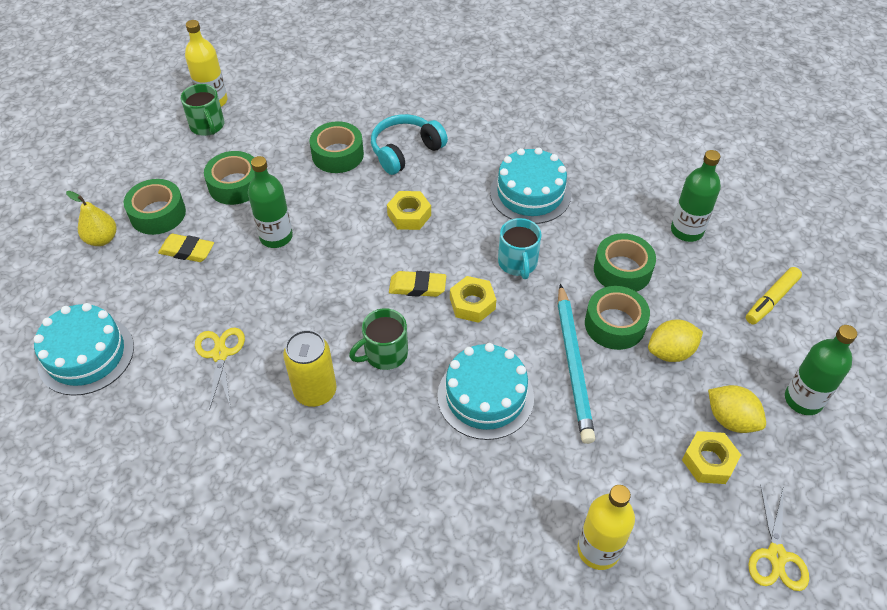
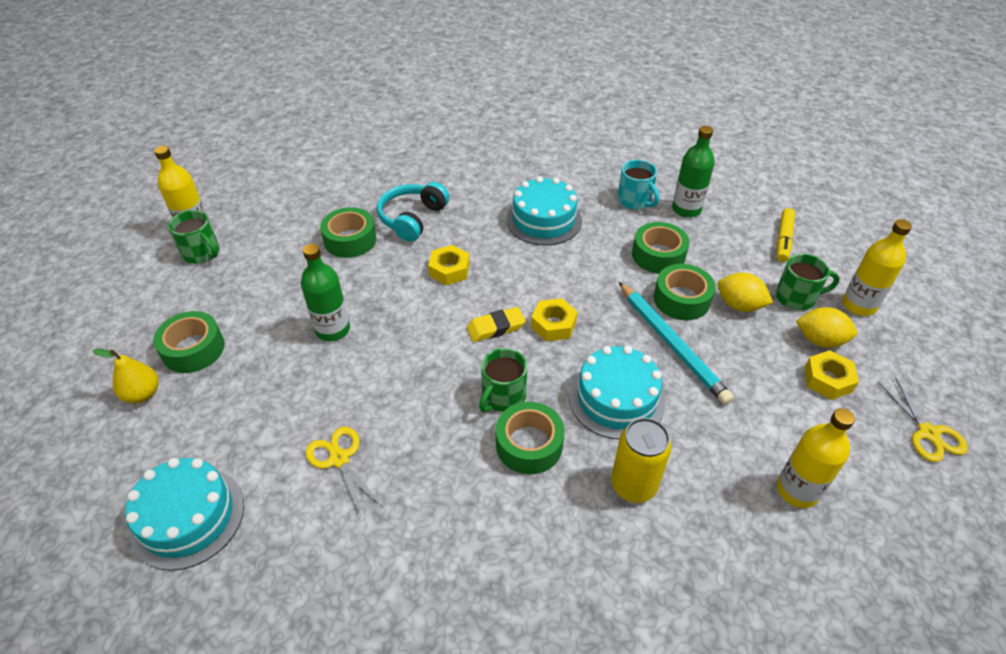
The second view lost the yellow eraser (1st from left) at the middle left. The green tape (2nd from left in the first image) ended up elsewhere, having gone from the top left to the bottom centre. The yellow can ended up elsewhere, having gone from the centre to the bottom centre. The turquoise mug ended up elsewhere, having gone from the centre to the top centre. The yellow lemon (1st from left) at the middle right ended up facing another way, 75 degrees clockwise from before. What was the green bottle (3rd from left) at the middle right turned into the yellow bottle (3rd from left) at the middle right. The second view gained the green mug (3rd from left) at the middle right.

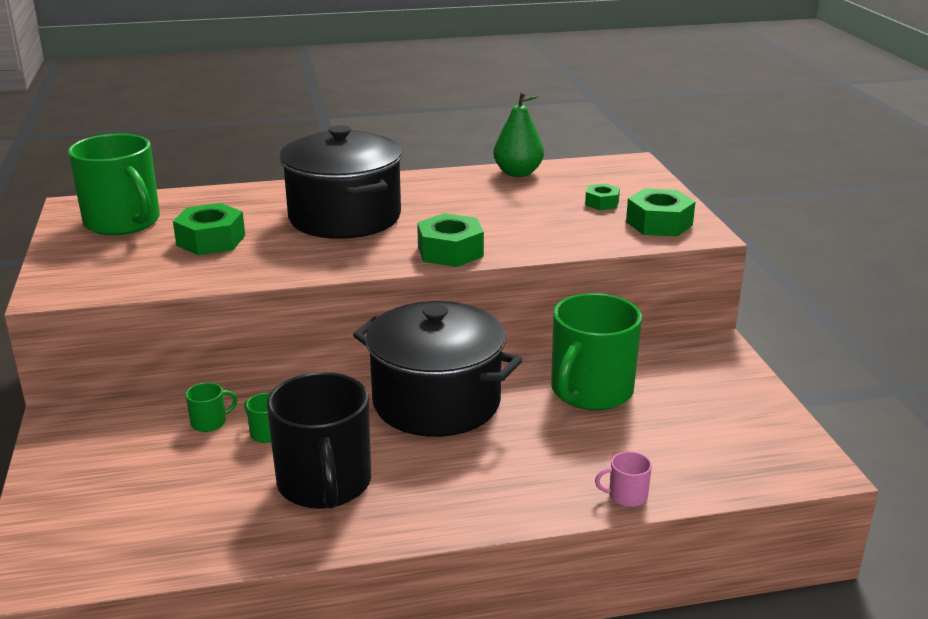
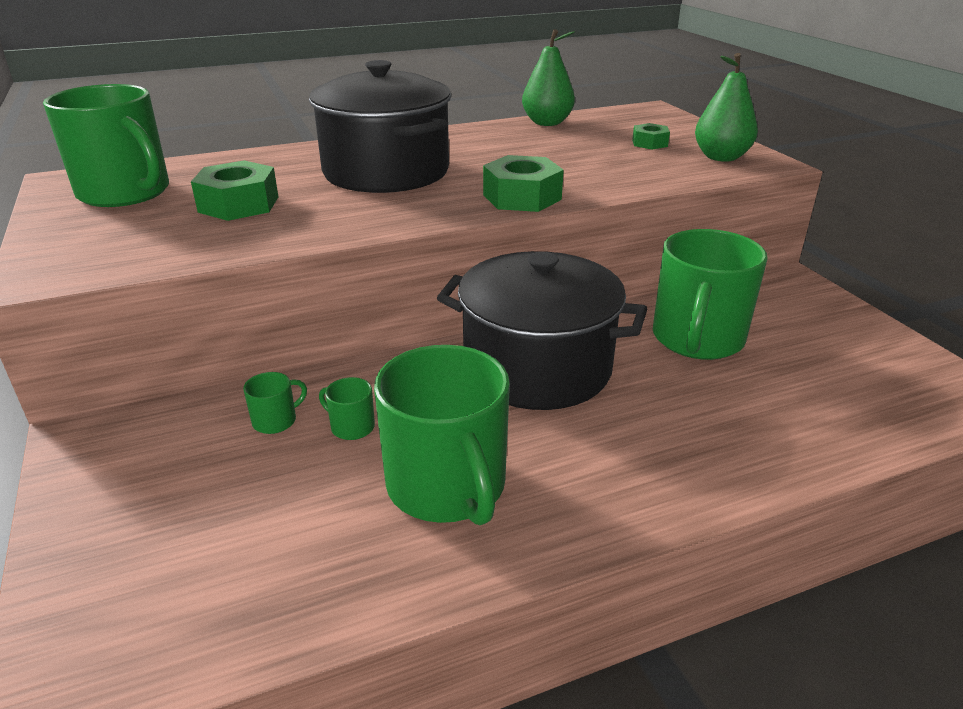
What was the black mug at the bottom centre turned into the green mug (4th from left) at the centre. The second view lost the pink mug at the bottom right. Where the green nut (4th from left) stood at the middle right, the green pear (2nd from left) came to stand at the top right.

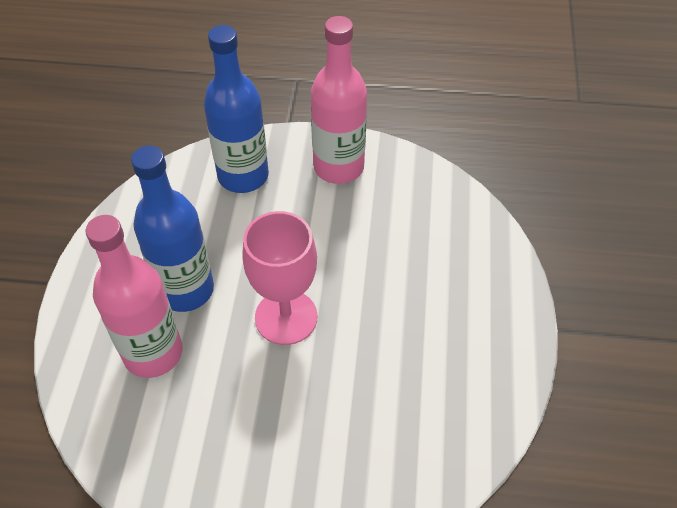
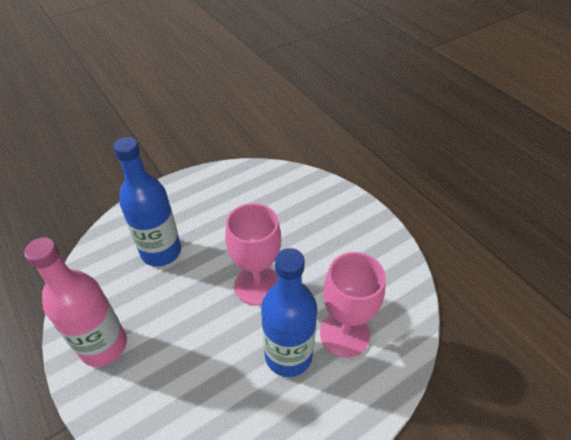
Where the pink bottle (1st from left) stood at the middle left, the pink goblet (2nd from left) came to stand at the bottom centre. The blue bottle (2nd from left in the first image) ended up elsewhere, having gone from the top centre to the middle left.

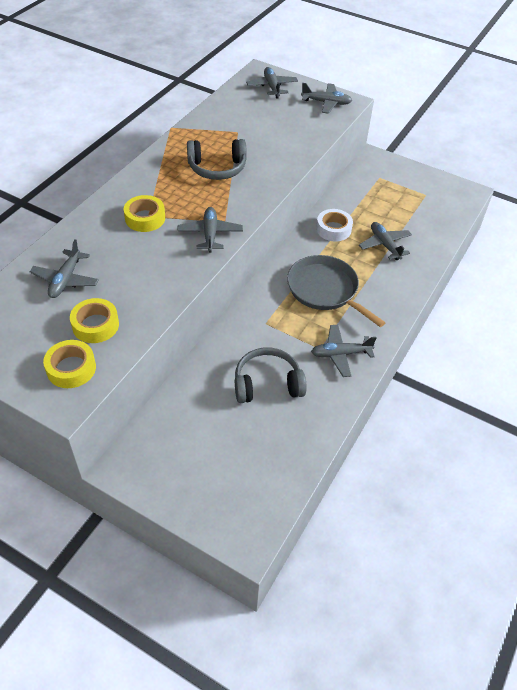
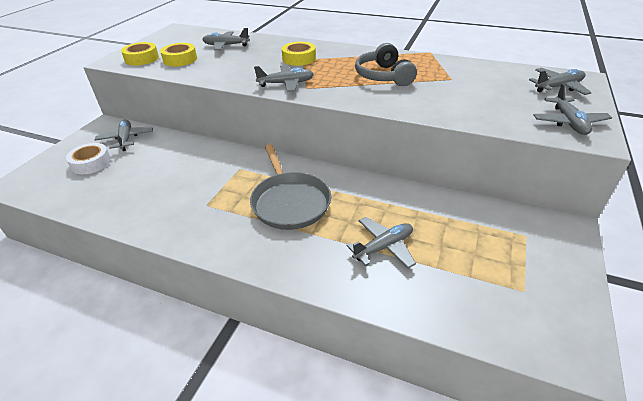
The second view lost the grey headphones (2nd from left) at the centre. The grey pan at the centre ended up facing another way, 120 degrees clockwise from before. The grey plane (5th from left in the first image) ended up elsewhere, having gone from the centre to the middle left. The white tape ended up elsewhere, having gone from the top centre to the middle left.

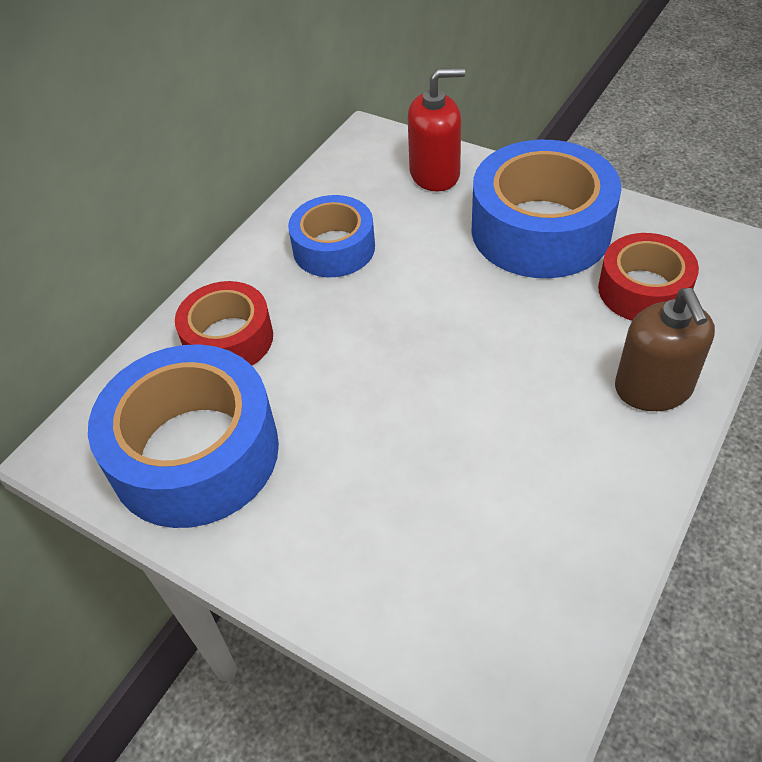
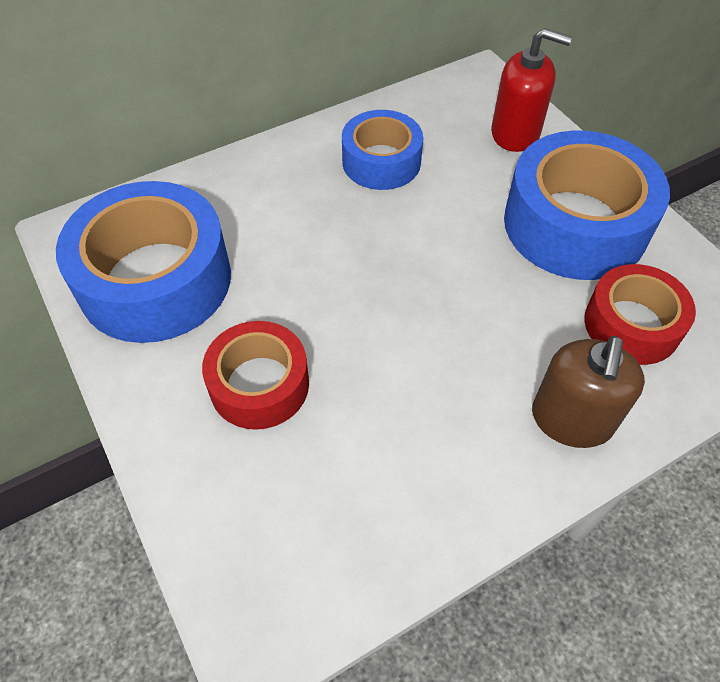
The red tape (1st from left) ended up elsewhere, having gone from the middle left to the centre.

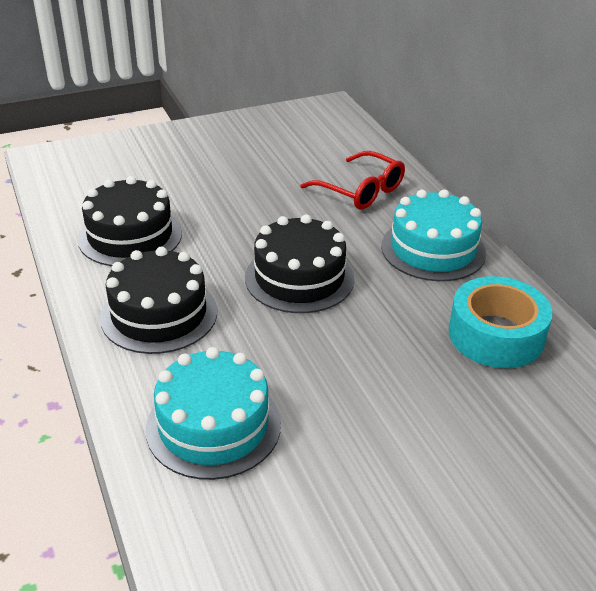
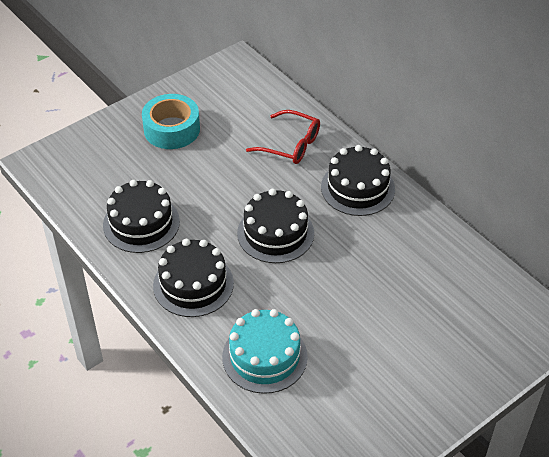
What was the turquoise cake (2nd from left) at the middle right turned into the black cake (4th from left) at the centre. The turquoise tape ended up elsewhere, having gone from the middle right to the top left.

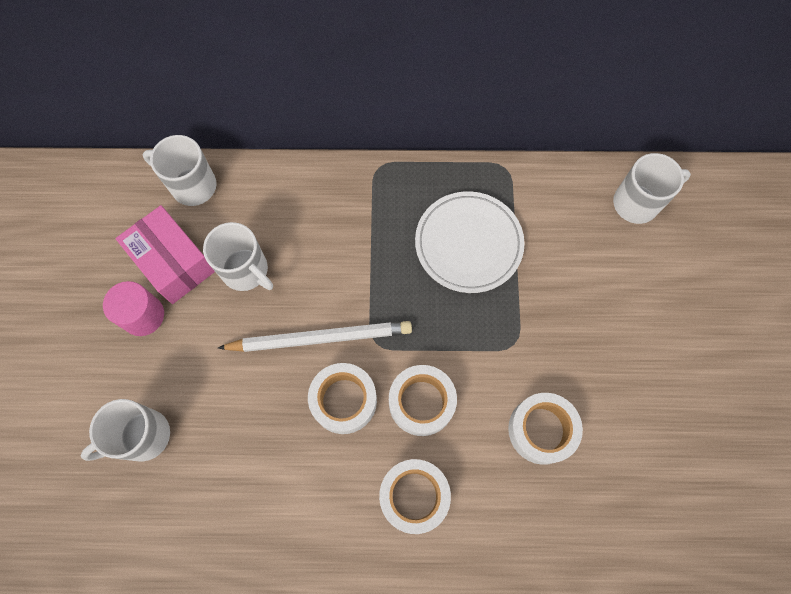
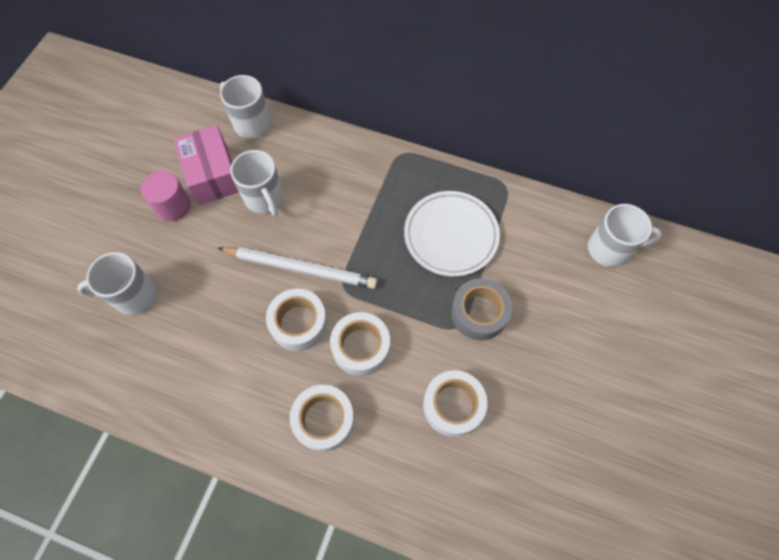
The second view gained the grey tape at the centre.

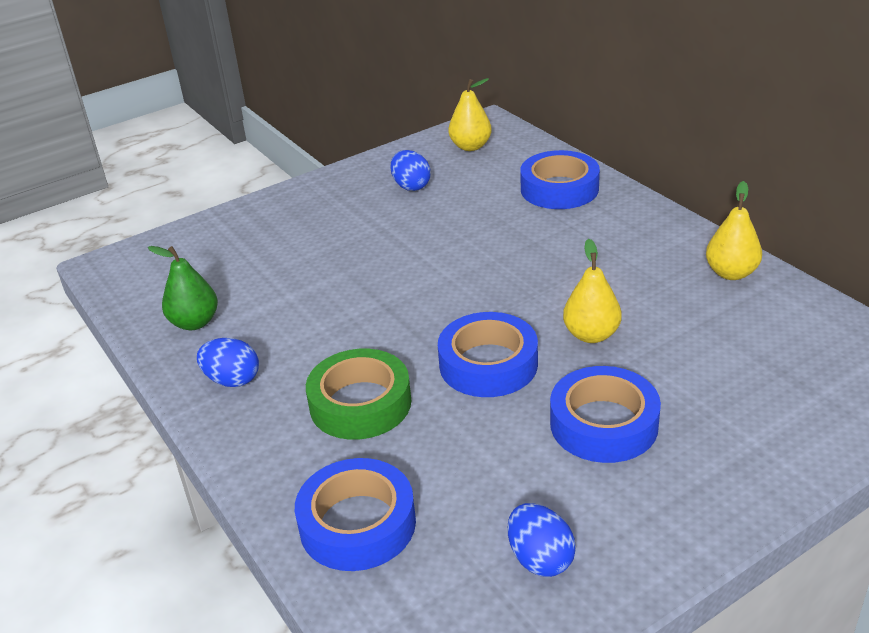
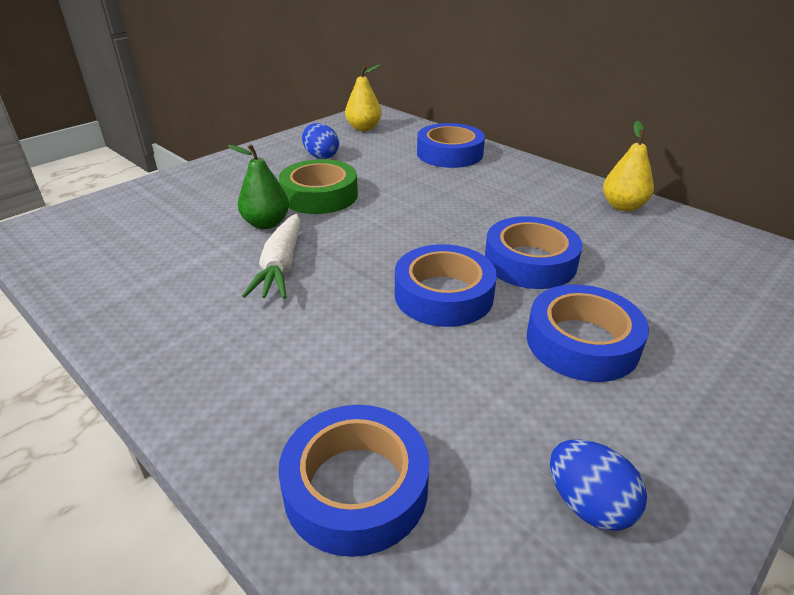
The green pear ended up elsewhere, having gone from the middle left to the top left. The second view lost the blue egg (1st from left) at the middle left. The green tape ended up elsewhere, having gone from the centre to the top centre. Where the yellow pear (2nd from left) stood at the middle right, the blue tape (4th from left) came to stand at the middle right. The second view gained the white carrot at the centre.

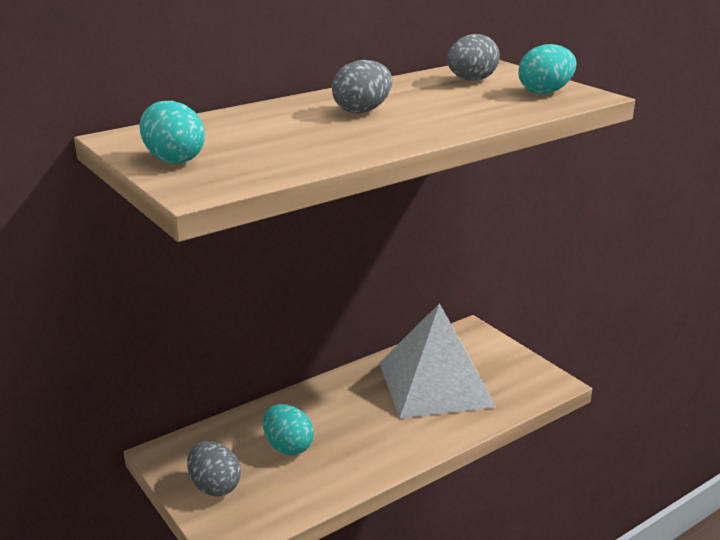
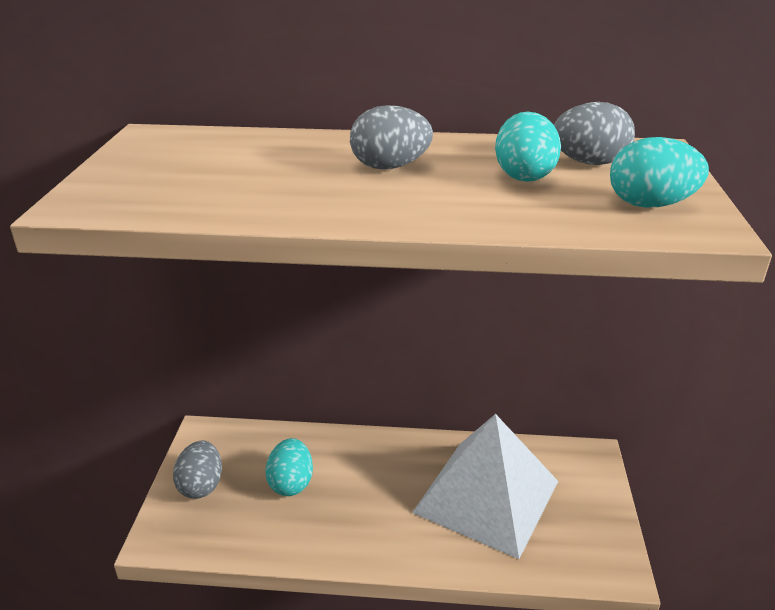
The turquoise egg (1st from left in the first image) ended up elsewhere, having gone from the top left to the top right.

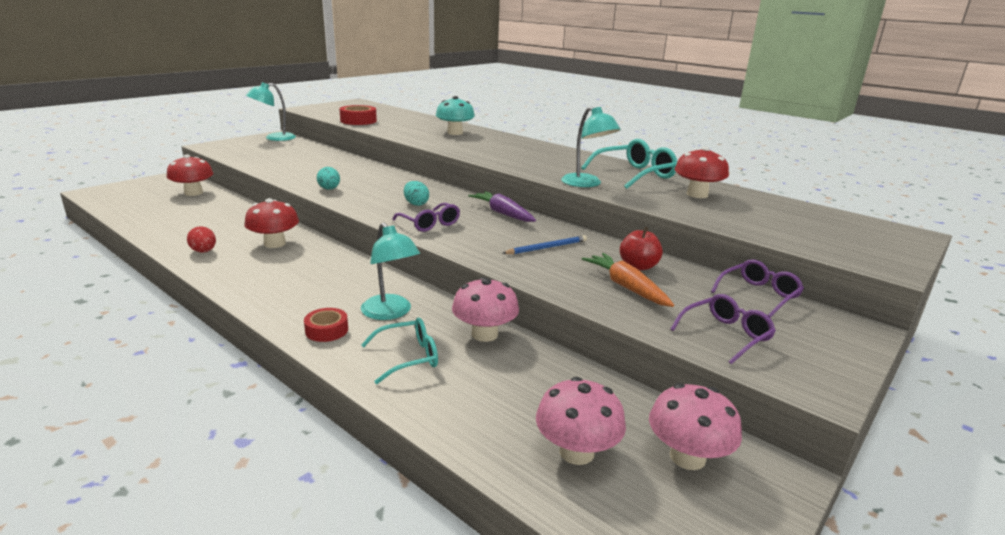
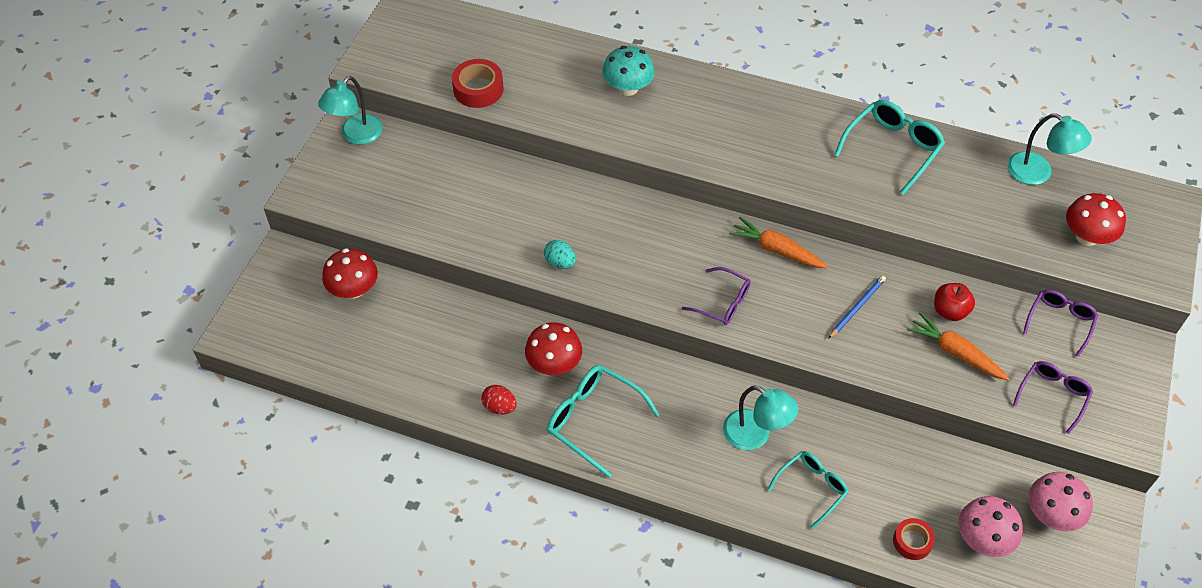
The red tape (1st from left in the first image) ended up elsewhere, having gone from the middle left to the bottom right. The second view lost the turquoise egg (2nd from left) at the centre. The second view lost the pink mushroom (1st from left) at the centre. What was the purple carrot at the centre turned into the orange carrot (1st from left) at the centre. The turquoise lamp (3rd from left) ended up elsewhere, having gone from the top centre to the top right. The red mushroom (3rd from left) ended up elsewhere, having gone from the top right to the middle right. The second view gained the turquoise glasses (1st from left) at the bottom centre.

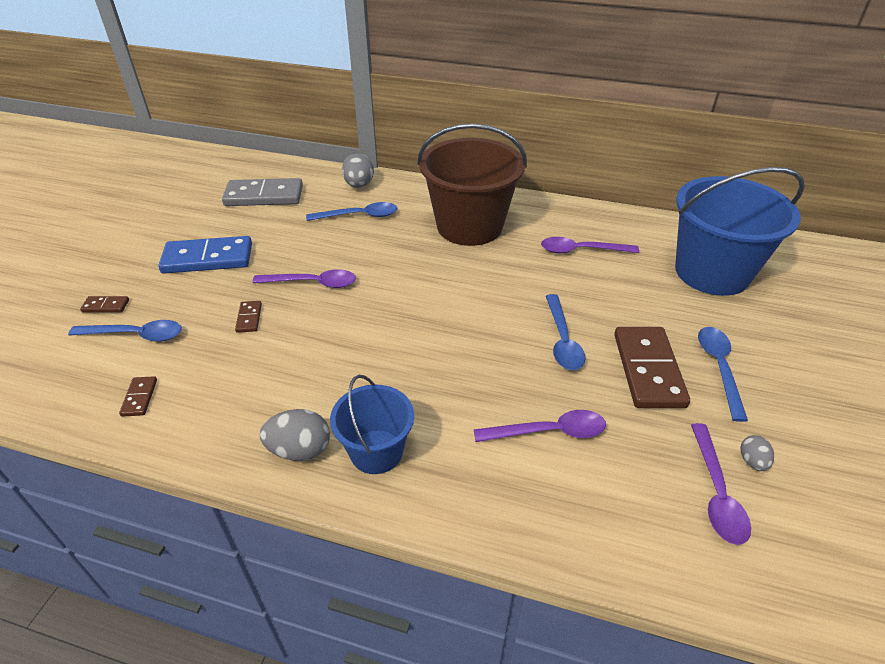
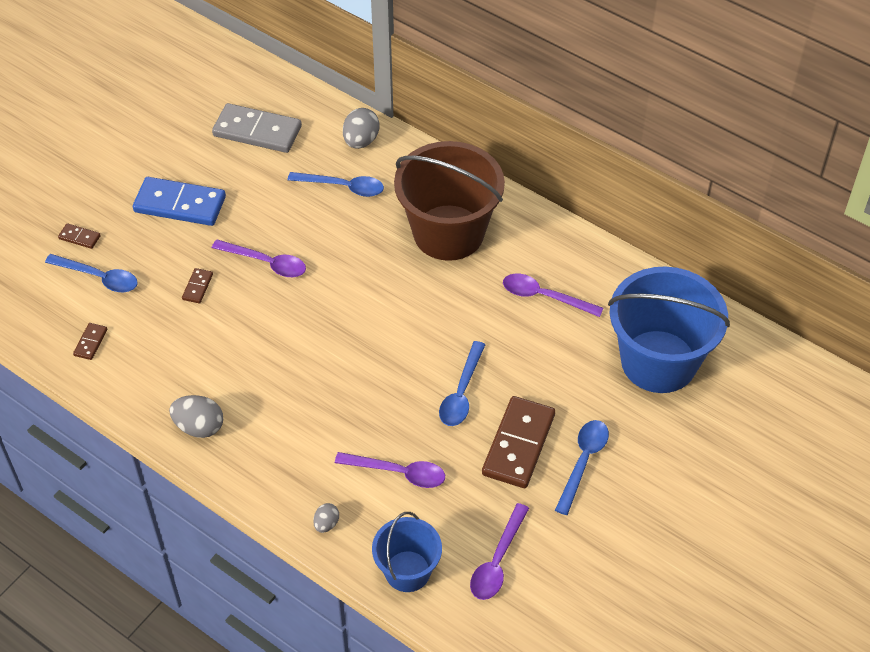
The blue bucket (1st from left) ended up elsewhere, having gone from the centre to the bottom centre. The grey egg (3rd from left in the first image) ended up elsewhere, having gone from the bottom right to the bottom centre.

